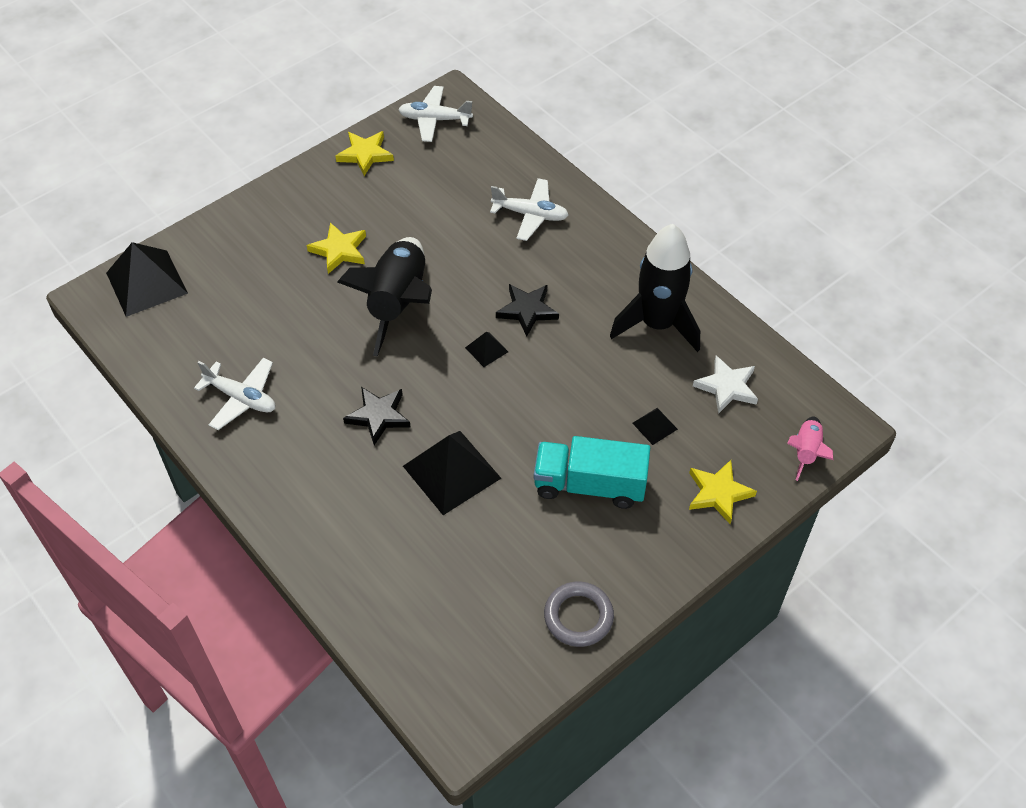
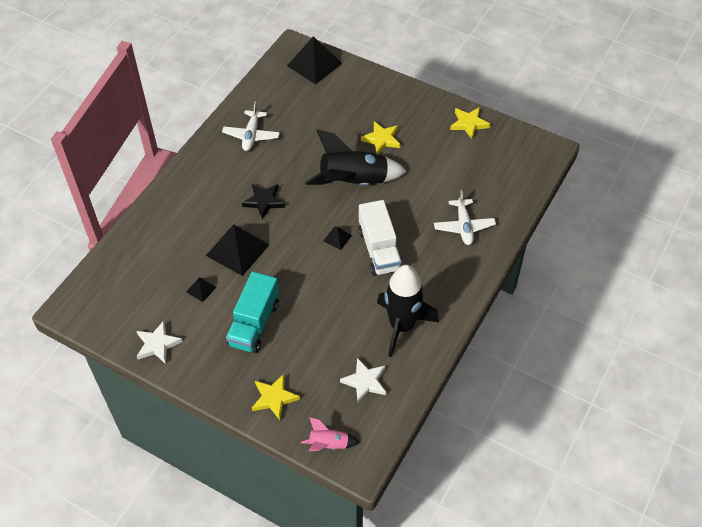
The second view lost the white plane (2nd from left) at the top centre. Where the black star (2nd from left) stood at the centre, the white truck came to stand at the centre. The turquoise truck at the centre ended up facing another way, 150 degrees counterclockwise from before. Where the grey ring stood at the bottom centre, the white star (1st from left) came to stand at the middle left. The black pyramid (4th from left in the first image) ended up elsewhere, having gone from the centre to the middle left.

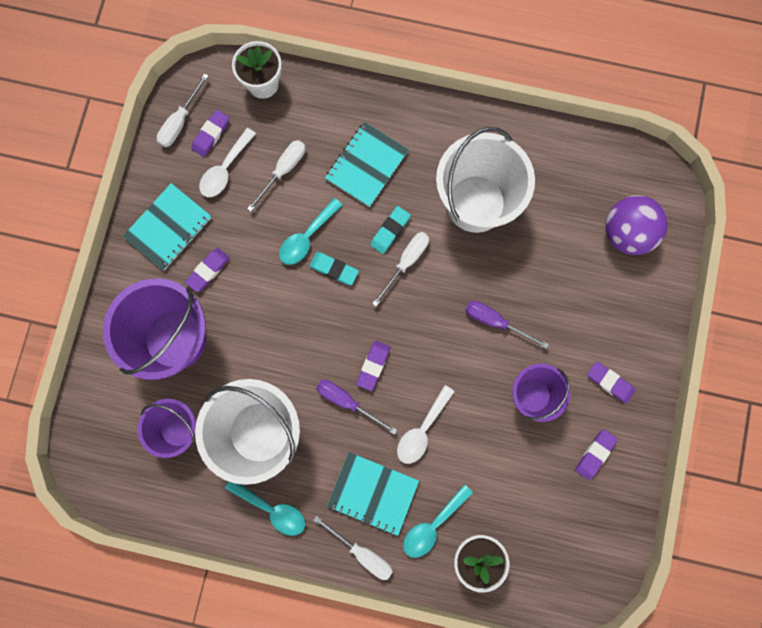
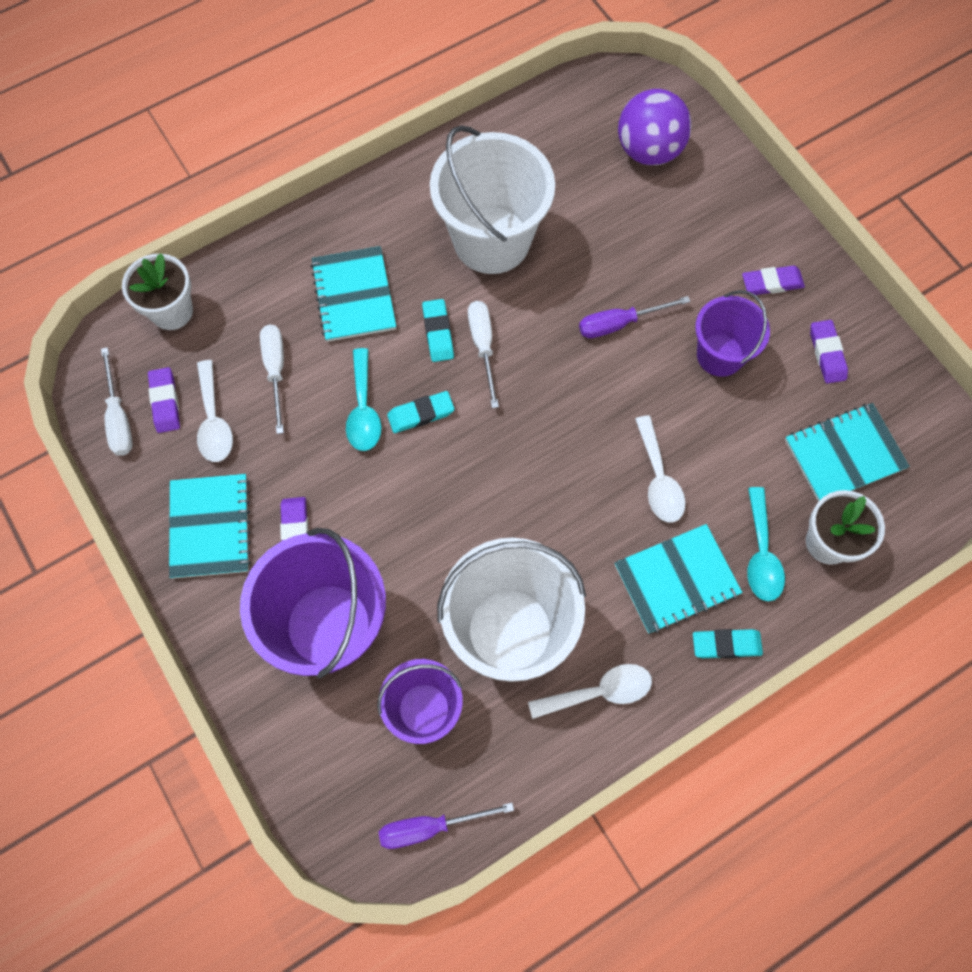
What was the turquoise spoon (1st from left) at the bottom centre turned into the white spoon (2nd from left) at the bottom centre. Where the white screwdriver (3rd from left) stood at the bottom centre, the turquoise eraser (3rd from left) came to stand at the middle right. The purple screwdriver (1st from left) ended up elsewhere, having gone from the centre to the bottom centre. The second view lost the purple eraser (3rd from left) at the centre. The second view gained the turquoise notebook (4th from left) at the middle right.

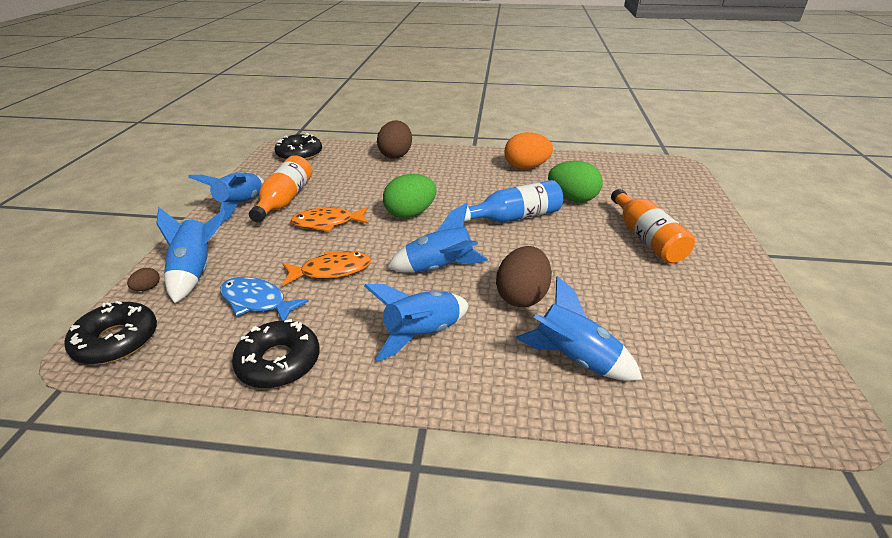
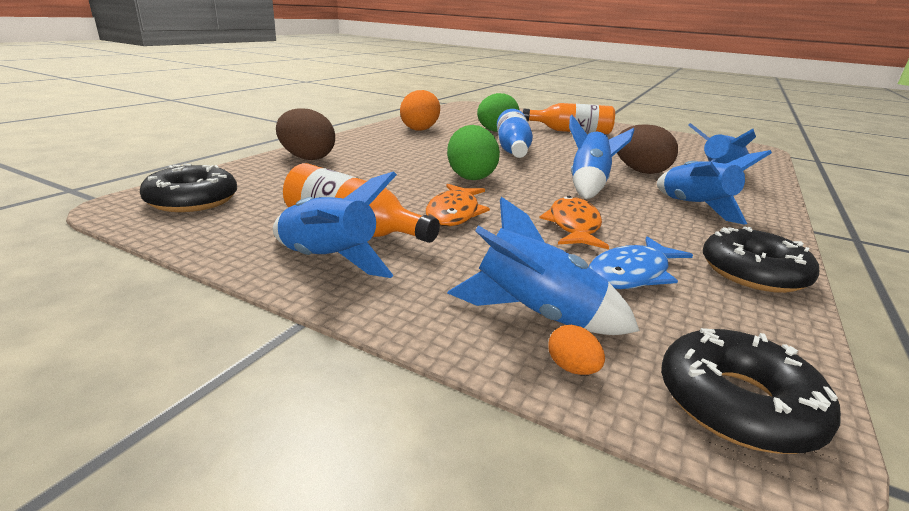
What was the brown egg (1st from left) at the middle left turned into the orange egg (2nd from left) at the bottom centre.

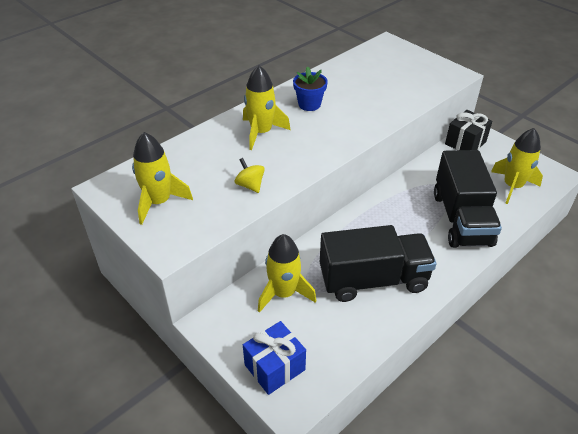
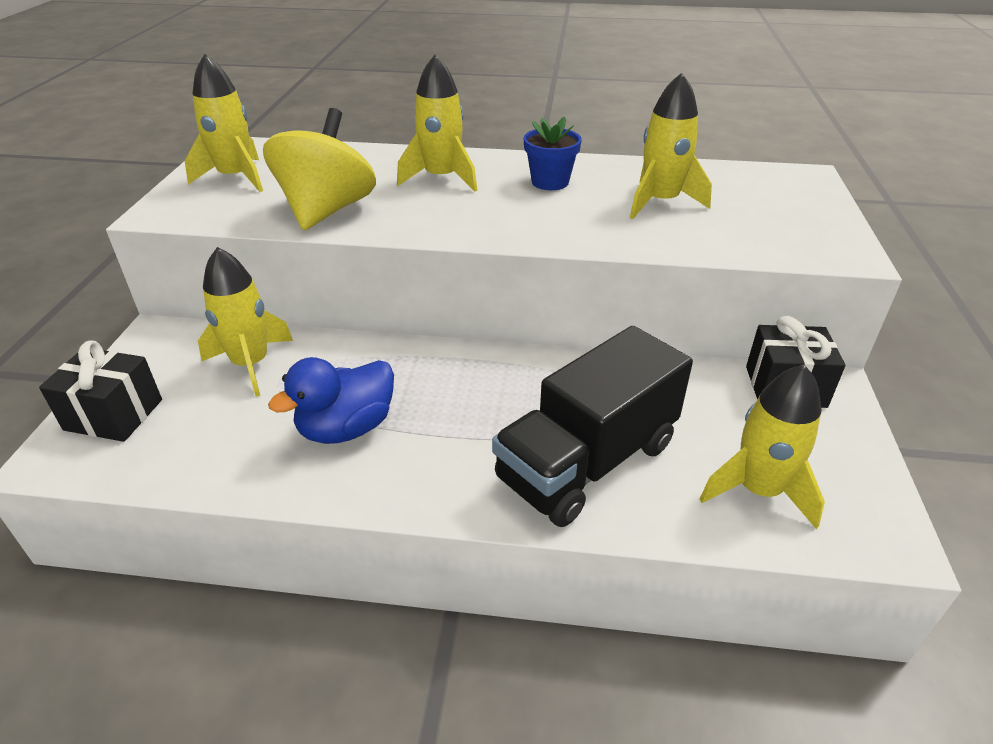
The size of the yellow spinning top at the centre changed by a factor of 2.17. What was the blue gift at the bottom centre turned into the black gift (1st from left) at the middle left. Where the black truck (1st from left) stood at the centre, the blue duck came to stand at the centre. The second view gained the yellow rocket (4th from left) at the top right.

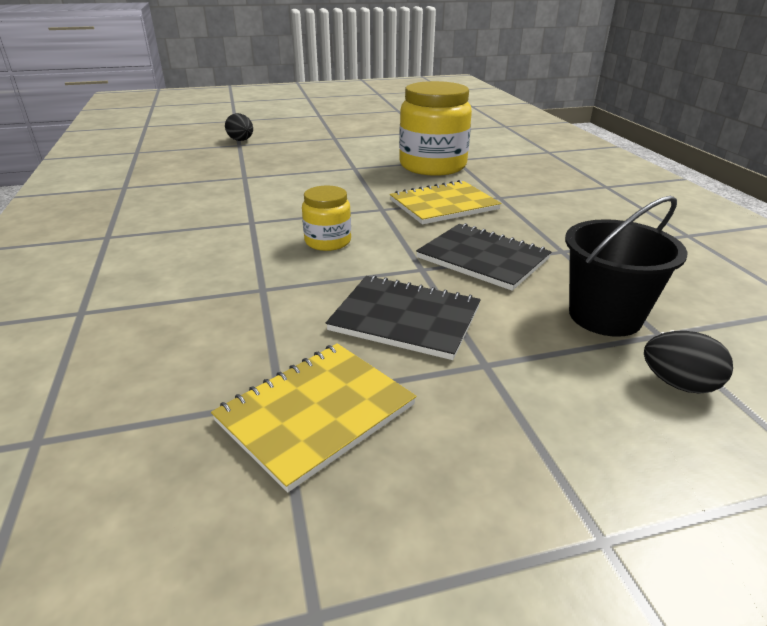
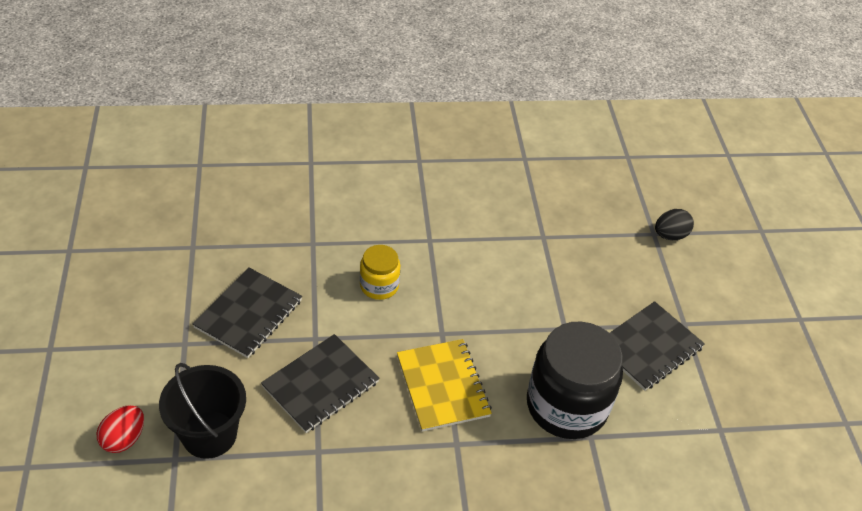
The second view lost the yellow notebook (1st from left) at the bottom centre. What was the yellow jar (2nd from left) at the top centre turned into the black jar at the bottom right. What was the black egg (2nd from left) at the middle right turned into the red egg at the bottom left. The second view gained the black notebook (3rd from left) at the bottom right.

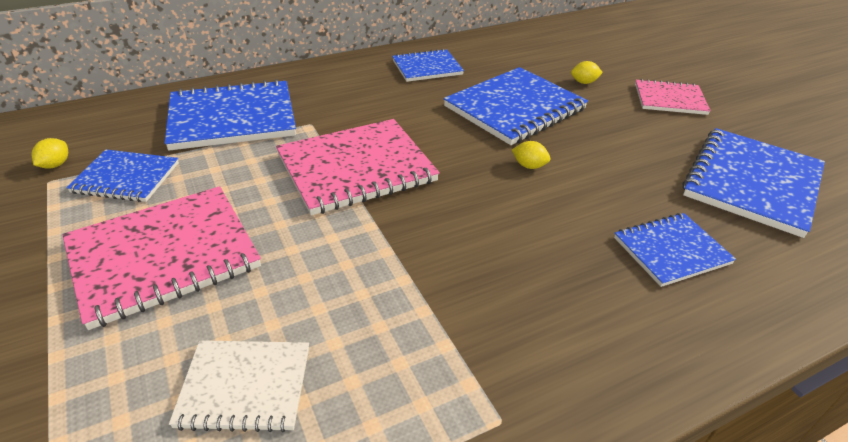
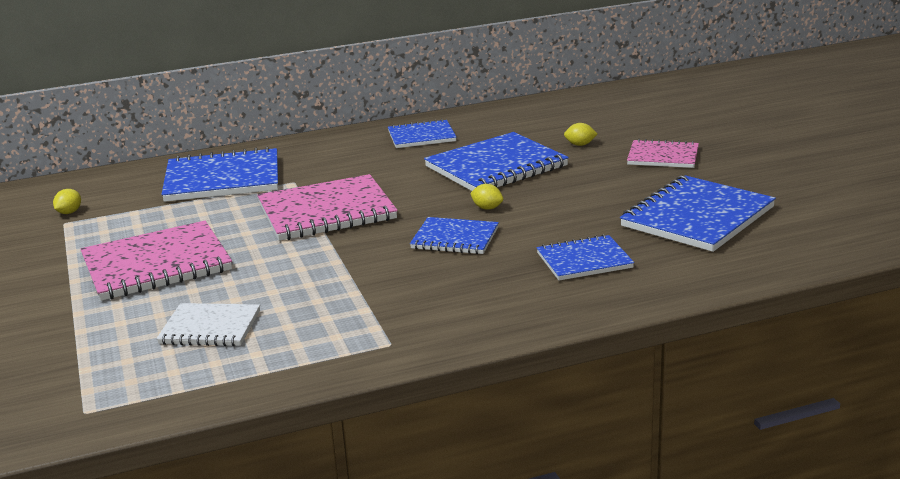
The blue notebook (1st from left in the first image) ended up elsewhere, having gone from the middle left to the centre.

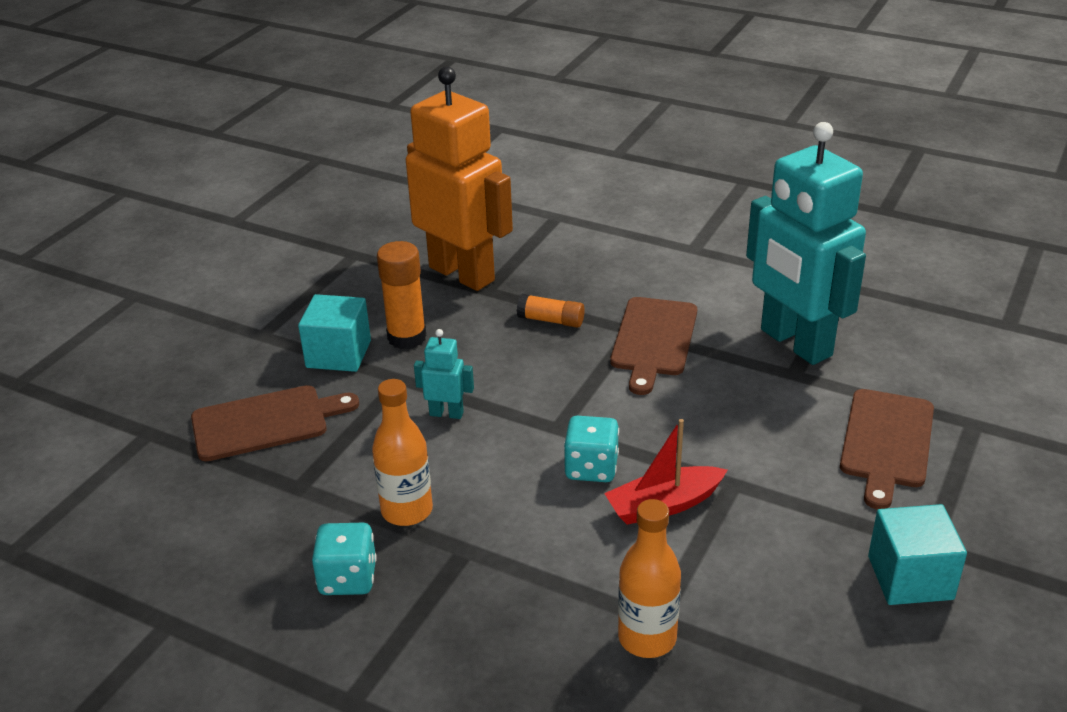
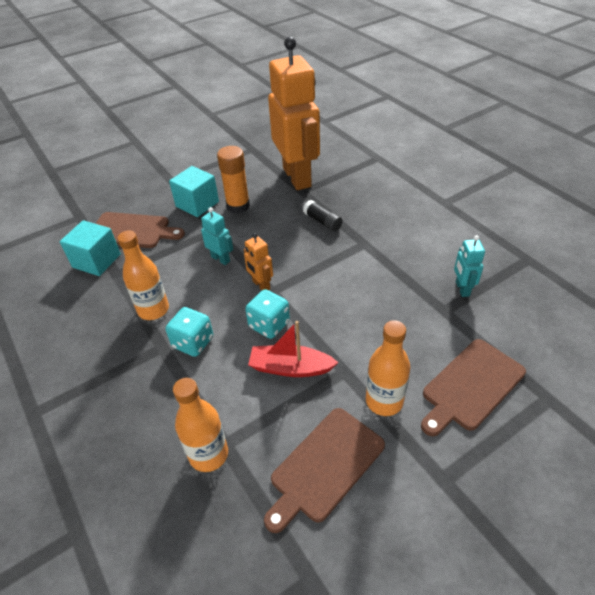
The turquoise dice (1st from left) ended up elsewhere, having gone from the bottom left to the middle left. What was the orange glue stick (2nd from left) at the centre turned into the black glue stick at the centre. The brown cutting board (2nd from left) ended up elsewhere, having gone from the centre to the bottom centre. The size of the turquoise robot (2nd from left) at the middle right changed by a factor of 0.41. The turquoise cube (2nd from left in the first image) ended up elsewhere, having gone from the bottom right to the middle left. The second view gained the orange robot (1st from left) at the centre. The second view gained the orange bottle (3rd from left) at the centre.

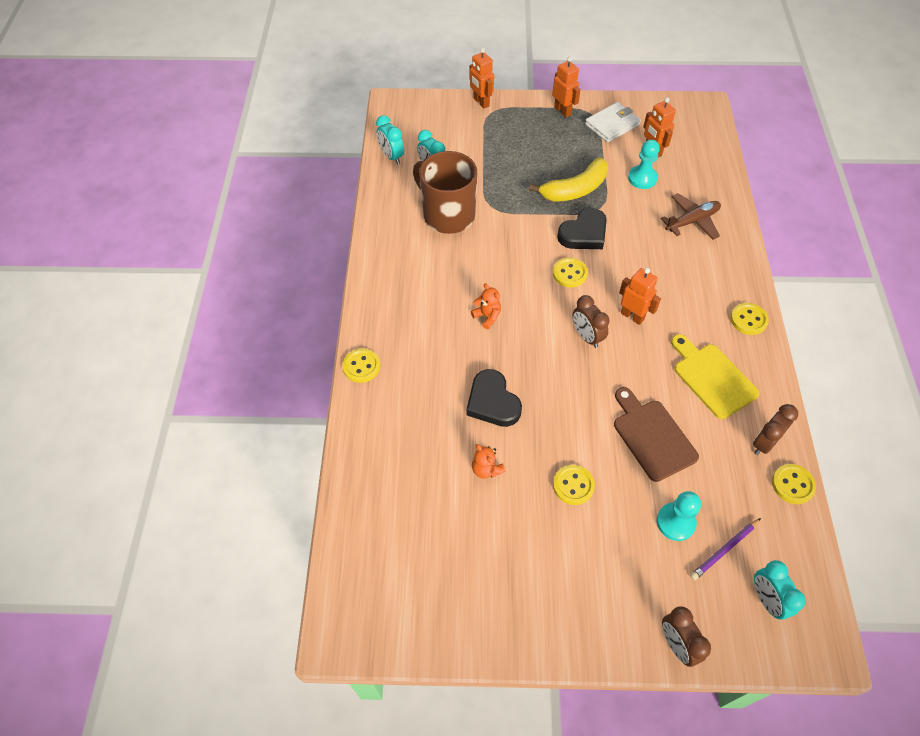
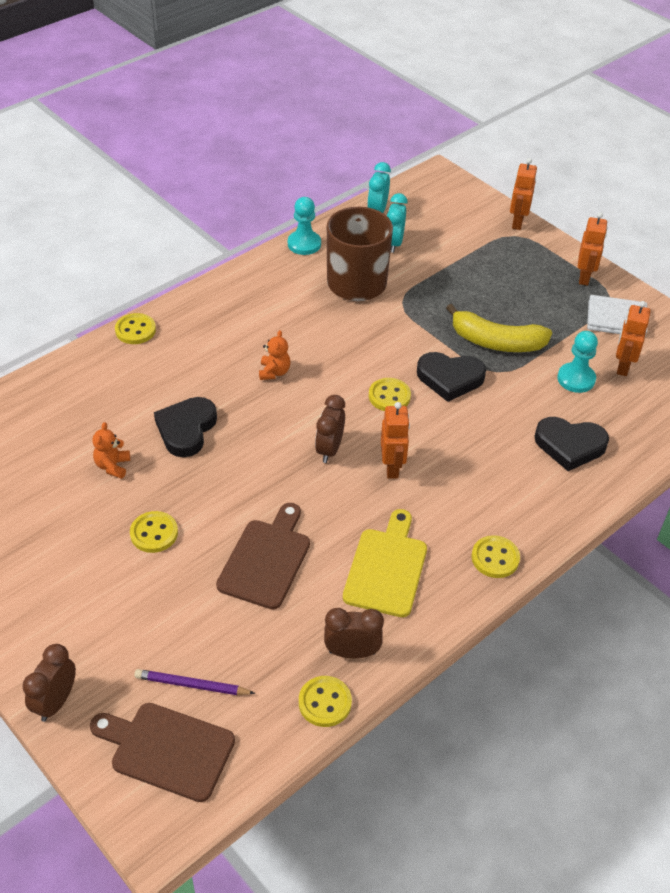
The turquoise pawn (2nd from left in the first image) ended up elsewhere, having gone from the bottom right to the top centre. Where the brown plane stood at the top right, the black heart (3rd from left) came to stand at the middle right. Where the turquoise clock (3rd from left) stood at the bottom right, the brown cutting board (1st from left) came to stand at the bottom left.

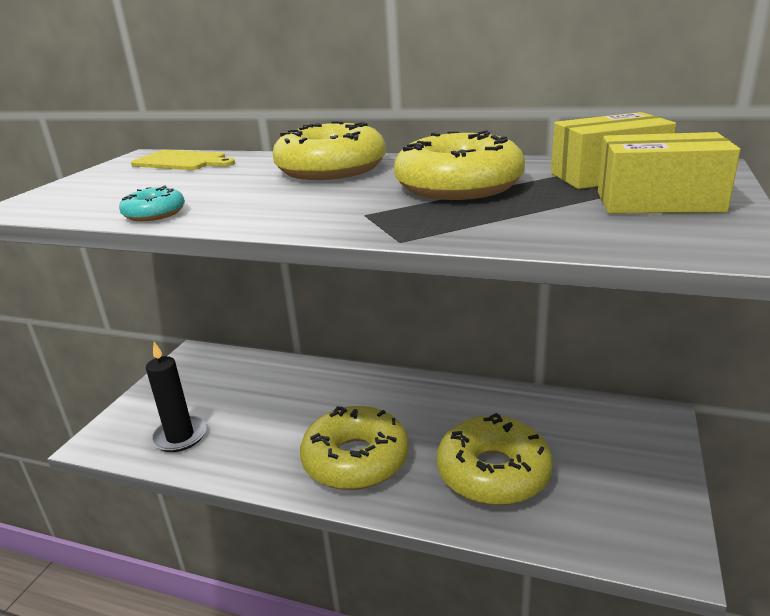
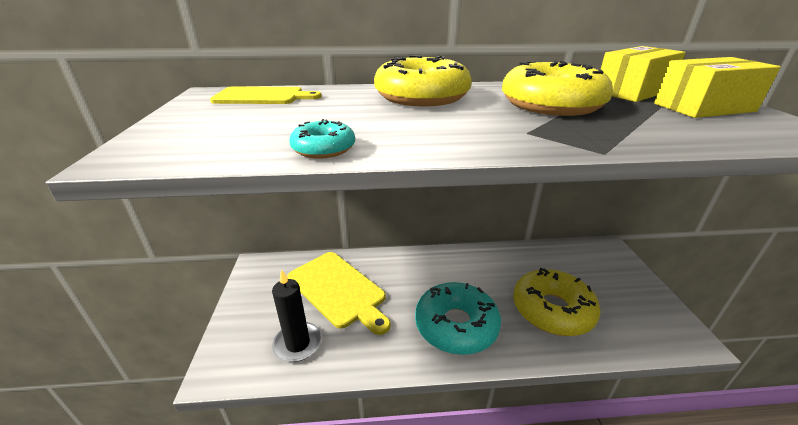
What was the yellow donut (2nd from left) at the bottom centre turned into the turquoise donut (2nd from left) at the bottom centre. The second view gained the yellow cutting board (2nd from left) at the bottom centre.

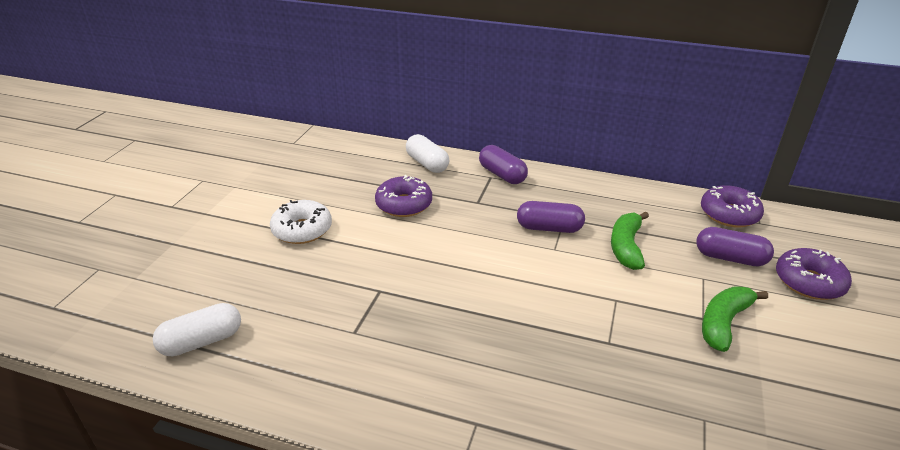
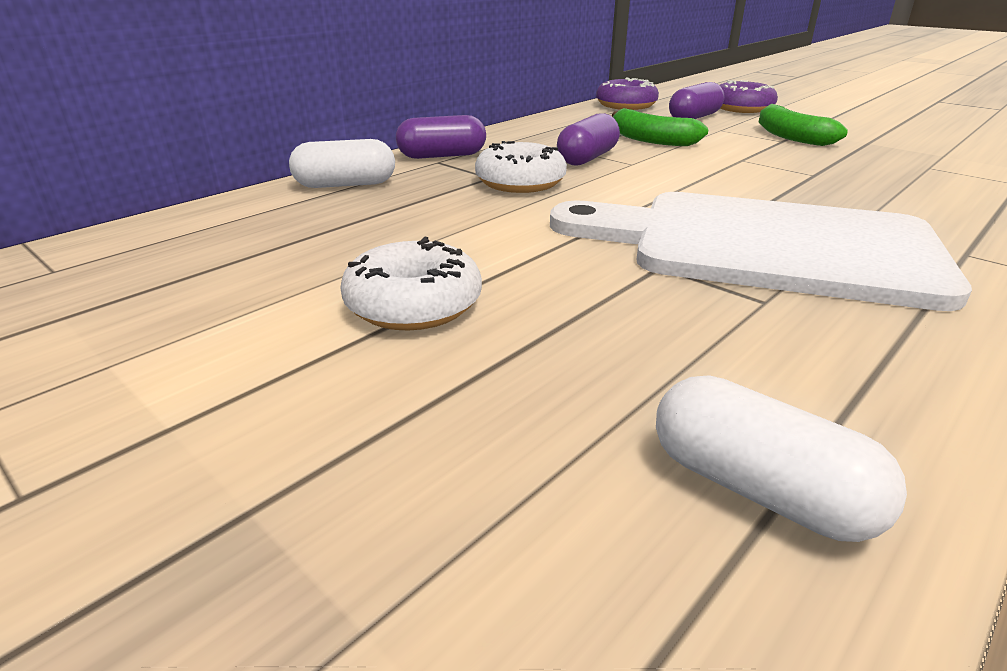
The white capsule (1st from left in the first image) at the bottom left ended up facing another way, 45 degrees counterclockwise from before. The second view lost the purple donut (1st from left) at the centre. The second view gained the white donut (2nd from left) at the top centre. The second view gained the white cutting board at the middle right.

